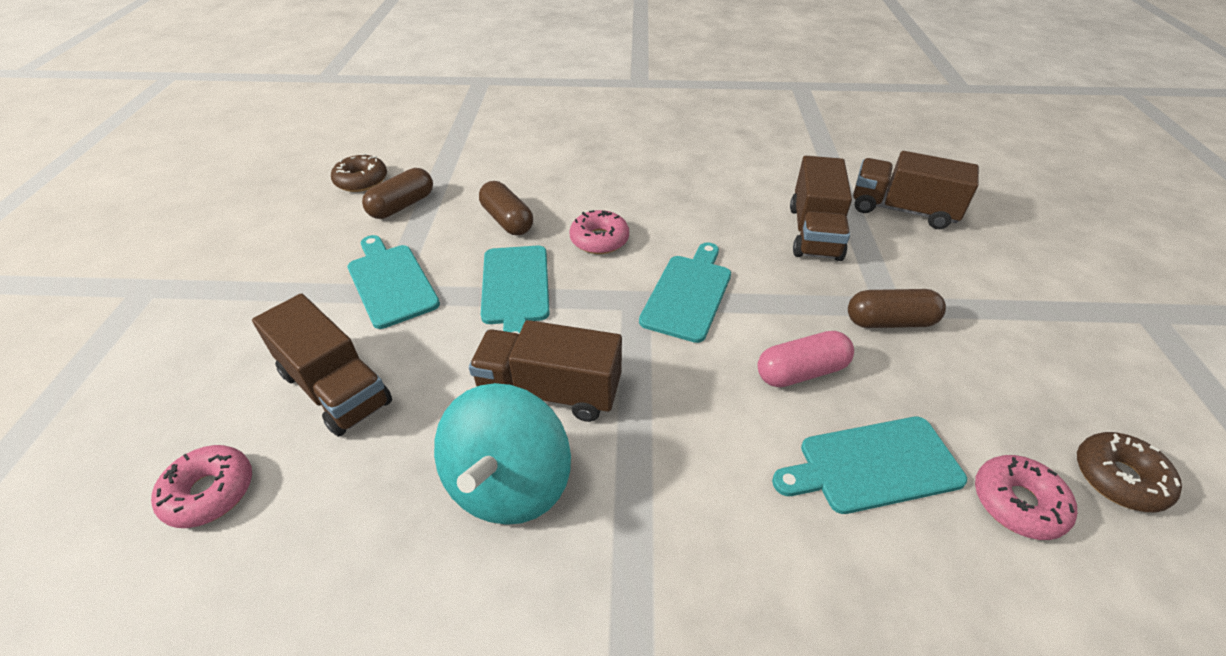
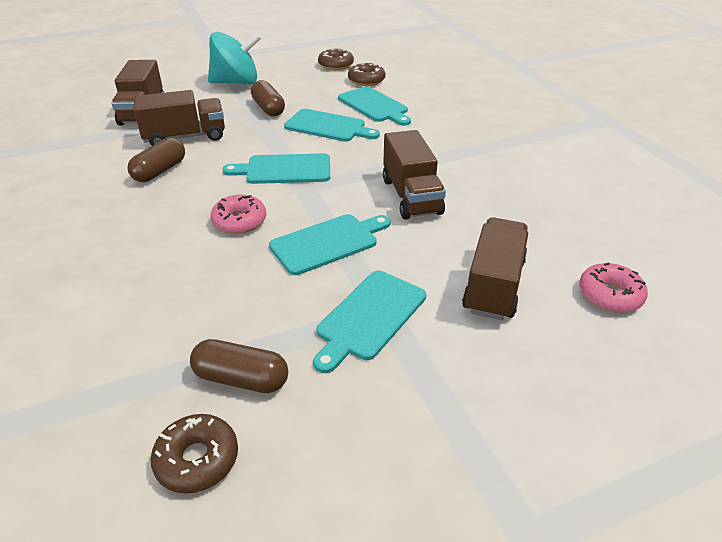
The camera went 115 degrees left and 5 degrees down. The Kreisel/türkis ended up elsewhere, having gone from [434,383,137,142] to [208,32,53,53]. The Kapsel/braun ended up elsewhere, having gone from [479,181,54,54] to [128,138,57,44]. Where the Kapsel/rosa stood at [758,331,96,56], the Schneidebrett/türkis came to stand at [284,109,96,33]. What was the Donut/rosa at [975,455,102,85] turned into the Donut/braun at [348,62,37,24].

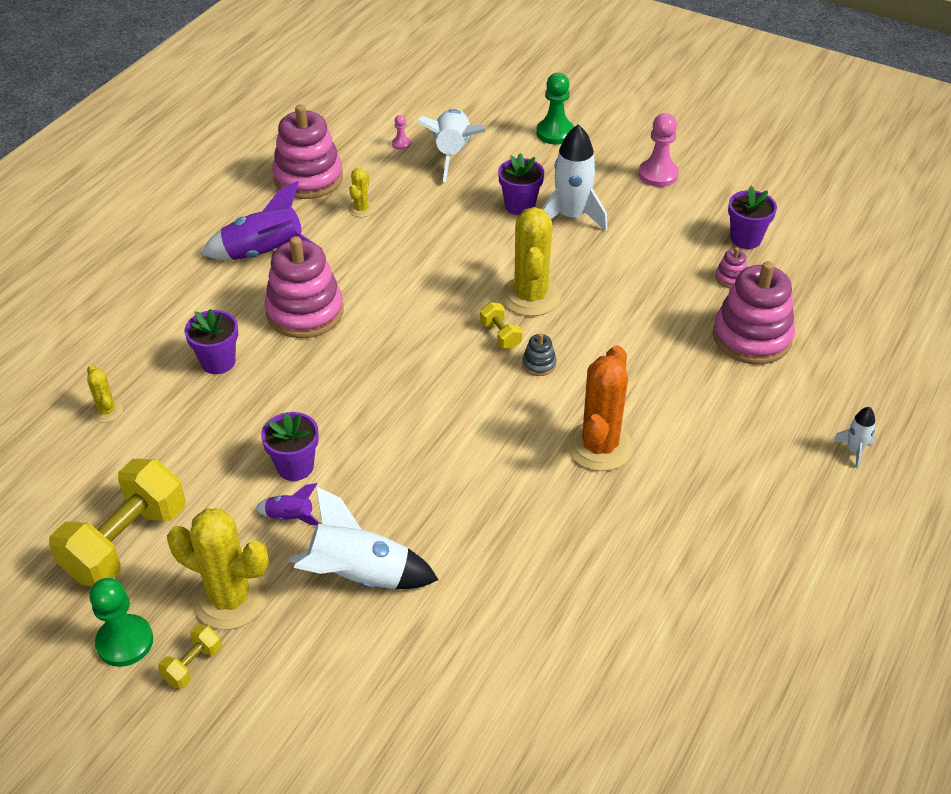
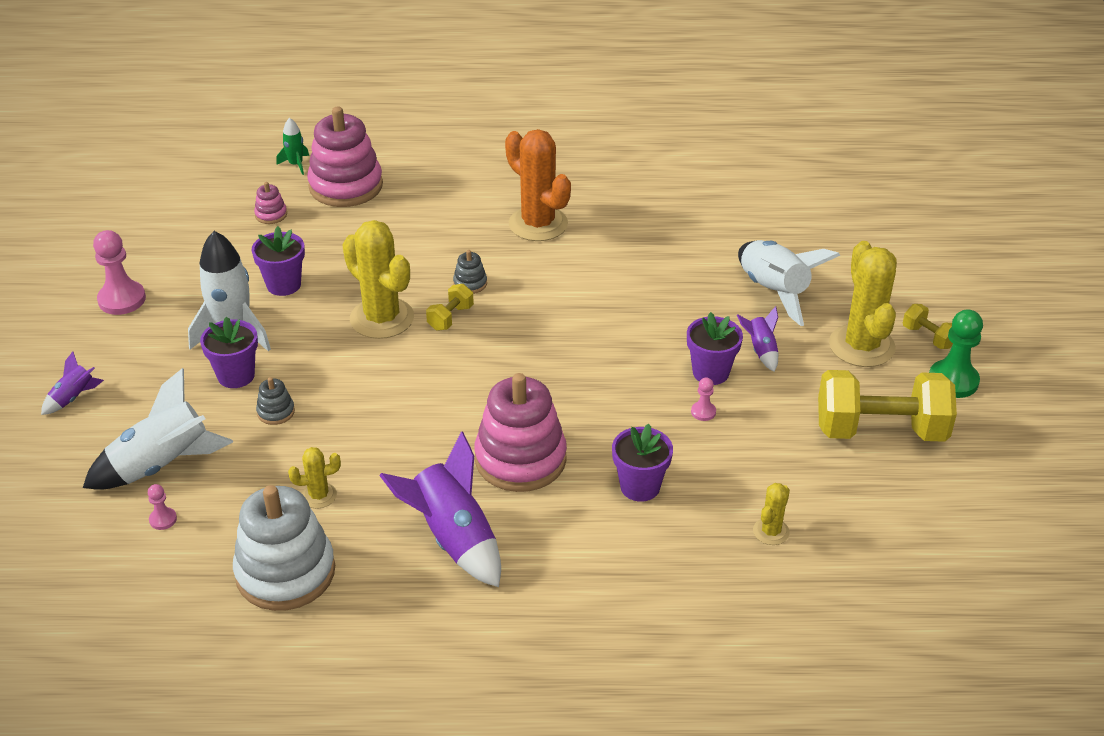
The camera went 120 degrees left and 5 degrees down. The second view lost the Rakete/weiß at [833,407,43,62]. The second view gained the Stapelspielzeug/grau at [256,377,39,48]. The second view gained the Rakete/grün at [276,118,33,57]. The second view gained the Bauer/rosa at [691,378,25,43]. The Blumentopf/lila ended up elsewhere, having gone from [728,186,49,63] to [252,226,53,70]. Where the Bauer/grün stood at [536,73,38,72], the Rakete/lila came to stand at [41,352,63,63]. What was the Stapelspielzeug/rosa at [272,104,71,95] turned into the Stapelspielzeug/weiß at [233,485,102,126]. The Hantel/gelb at [158,624,64,65] ended up facing another way, 45 degrees clockwise from before. The Kaktus/gelb at [501,207,60,109] ended up facing another way, 75 degrees clockwise from before. The Kaktus/orange at [566,345,68,126] ended up facing another way, 60 degrees clockwise from before.

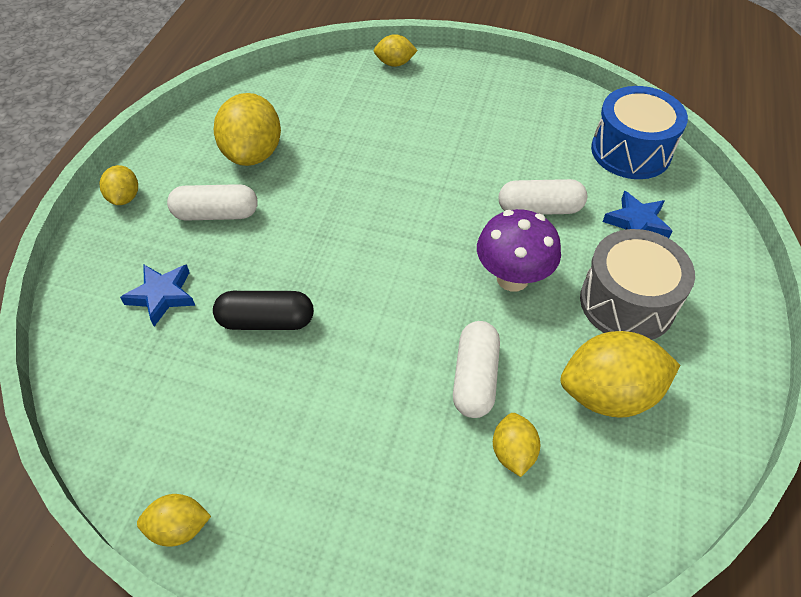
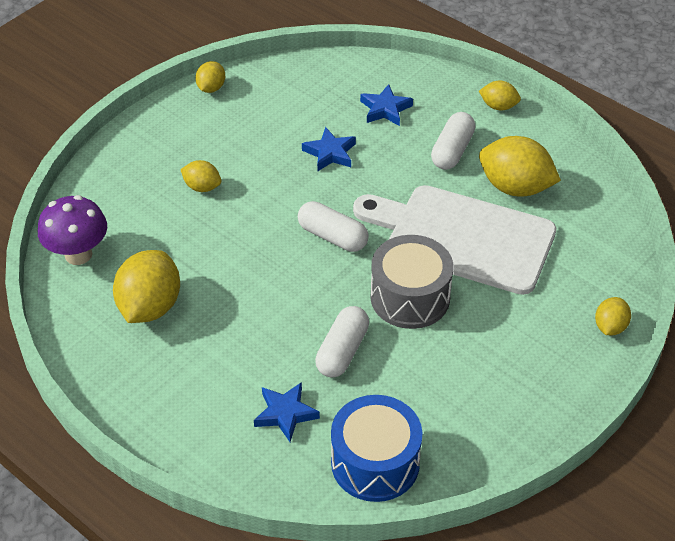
The camera went 115 degrees right and 5 degrees down. The second view gained the Schneidebrett/weiß at [353,185,203,110]. The Kapsel/weiß ended up elsewhere, having gone from [453,321,47,97] to [298,201,71,51]. The Pilz/lila ended up elsewhere, having gone from [477,209,84,83] to [38,195,69,70]. The Zitrone/gelb ended up elsewhere, having gone from [493,413,47,64] to [180,160,41,32]. The Trommel/grau ended up elsewhere, having gone from [580,229,115,111] to [371,235,82,94]. Where the Kapsel/schwarz stood at [213,291,101,39], the Stern/blau came to stand at [302,127,54,45].

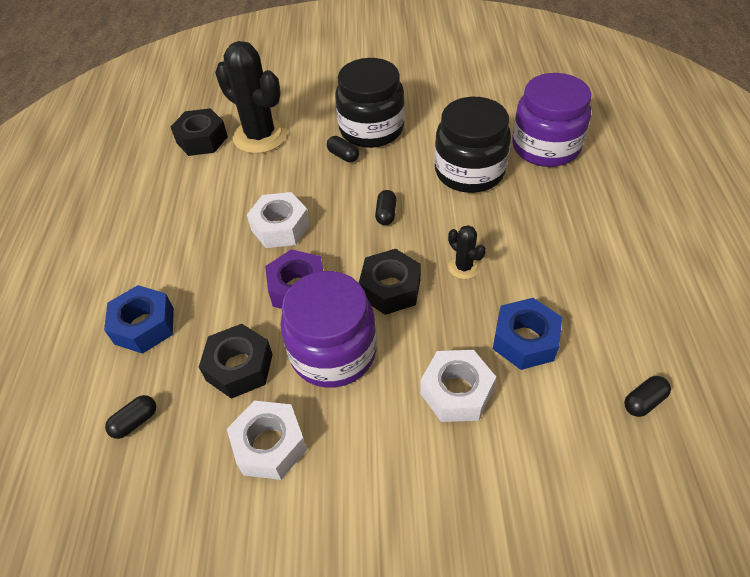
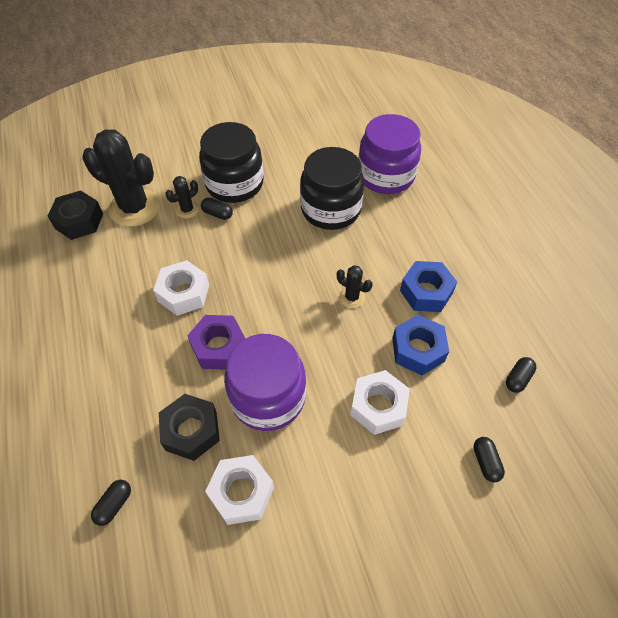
The camera went 20 degrees left and 5 degrees up. The second view lost the Sechskantmutter/schwarz at [359,249,62,66]. The second view gained the Kaktus/schwarz at [166,176,33,42]. The Sechskantmutter/blau ended up elsewhere, having gone from [104,285,70,69] to [400,261,57,51]. The Kapsel/schwarz ended up elsewhere, having gone from [375,190,21,35] to [473,437,32,45].

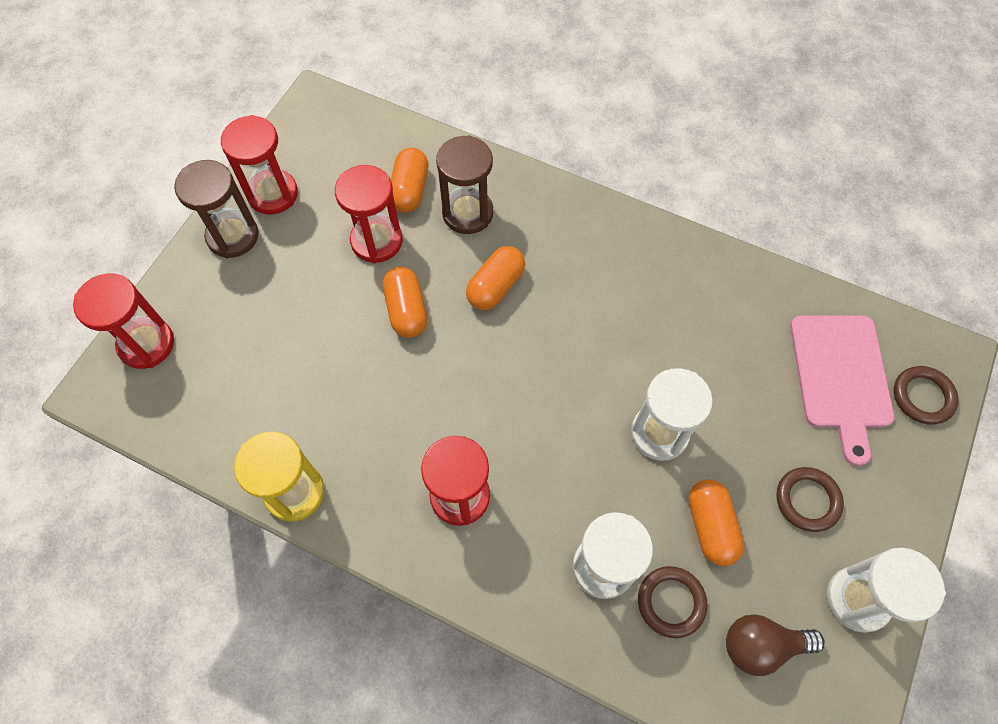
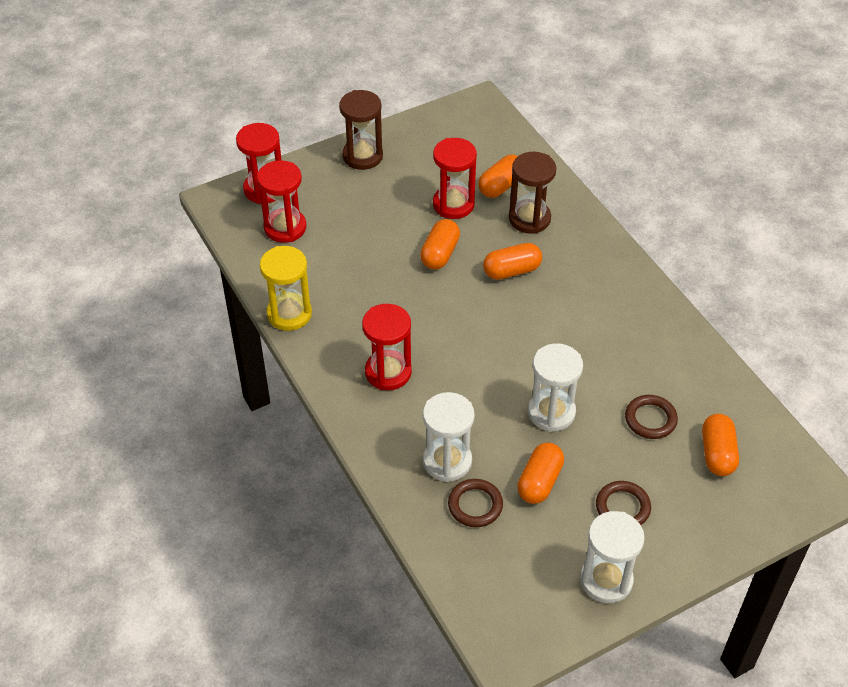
The camera went 35 degrees right and 15 degrees down. The second view lost the Glühbirne/braun at [726,615,99,61]. The Sanduhr/rot ended up elsewhere, having gone from [221,115,77,100] to [257,160,49,83]. The Ring/braun ended up elsewhere, having gone from [894,366,65,59] to [625,395,53,44]. Where the Schneidebrett/rosa stood at [790,315,105,151], the Kapsel/orange came to stand at [702,414,37,62].

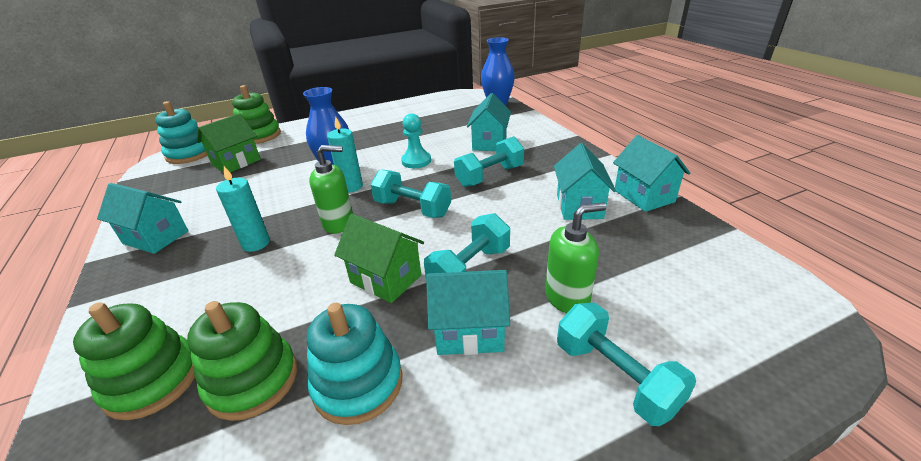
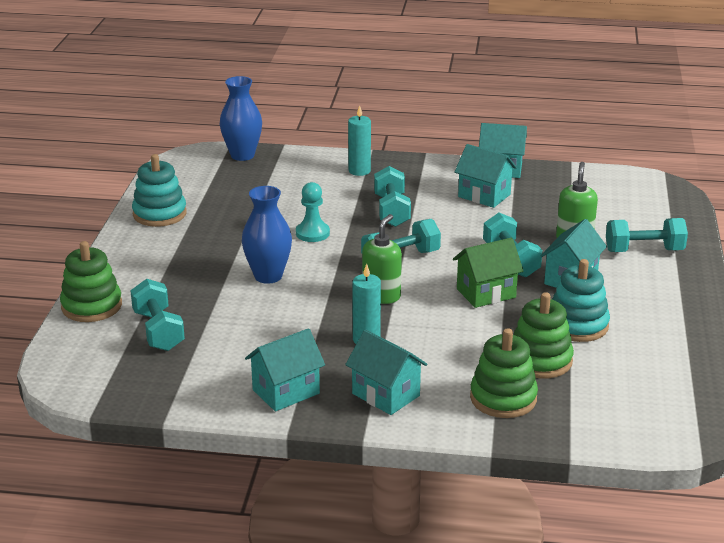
The camera went 60 degrees left and 5 degrees down. The Stapelspielzeug/türkis ended up elsewhere, having gone from [155,101,53,63] to [132,154,55,73]. The Kerze/türkis ended up elsewhere, having gone from [327,116,36,77] to [348,105,23,71]. The Haus/türkis ended up elsewhere, having gone from [467,93,44,58] to [345,329,82,86]. Where the Haus/grün stood at [197,113,64,59], the Hantel/türkis came to stand at [130,279,55,72].

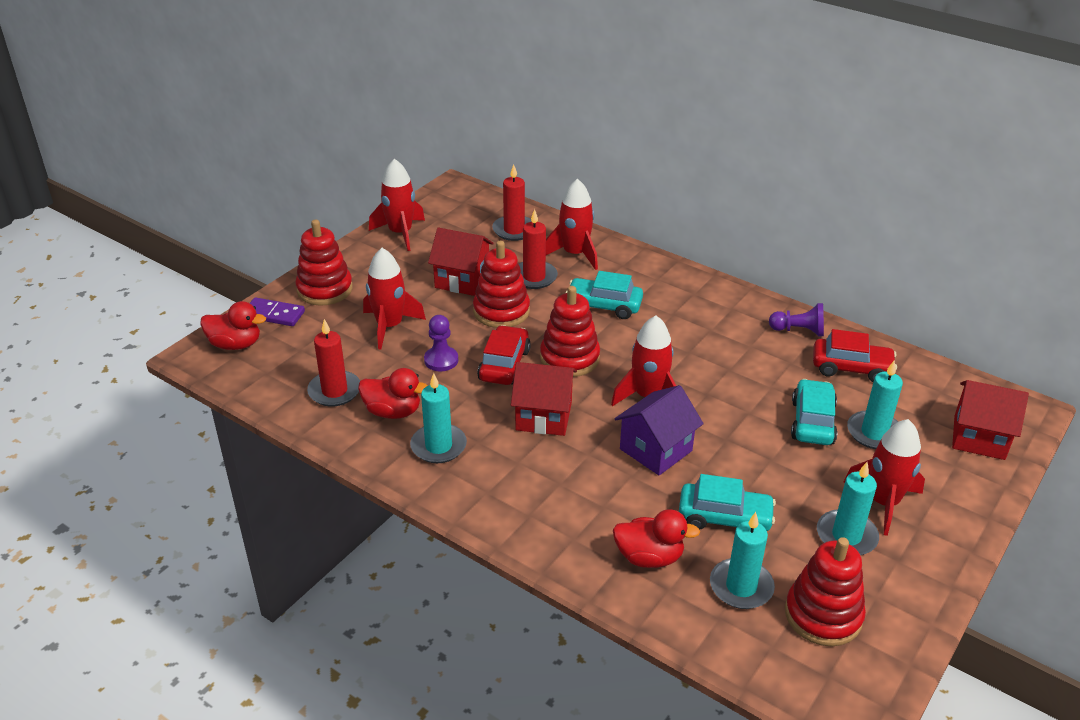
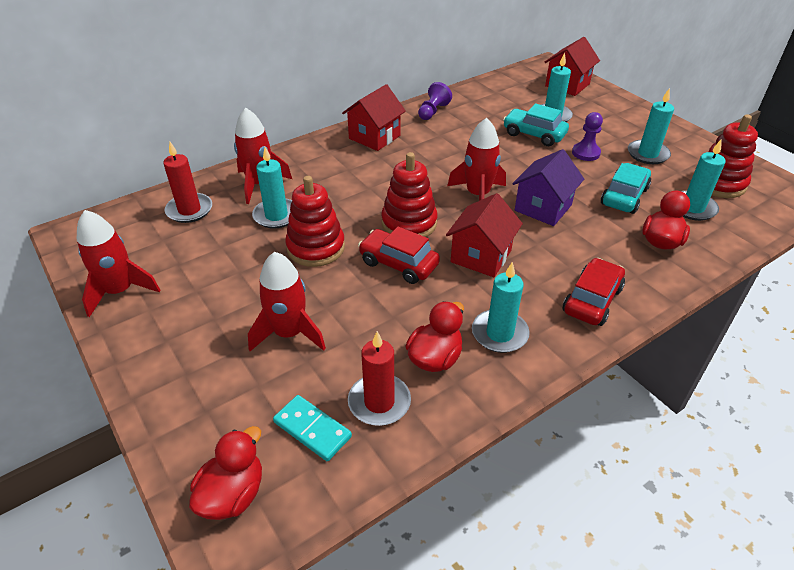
The camera went 70 degrees left and 5 degrees up. The second view lost the Dominostein/lila at [250,297,55,29]. The second view lost the Stapelspielzeug/rot at [295,220,58,86]. The second view lost the Auto/türkis at [566,271,77,48]. The second view lost the Rakete/rot at [843,419,82,117]. The second view gained the Dominostein/türkis at [273,395,79,66]. The Bauer/lila ended up elsewhere, having gone from [424,315,34,56] to [572,112,31,49]. The Haus/rot ended up elsewhere, having gone from [428,228,66,68] to [342,84,64,67]. The Auto/rot ended up elsewhere, having gone from [813,329,84,53] to [563,258,62,68]. What was the Kerze/rot at [519,209,39,80] turned into the Kerze/türkis at [252,147,40,82]. The Haus/lila at [615,385,89,90] ended up facing another way, 60 degrees clockwise from before.

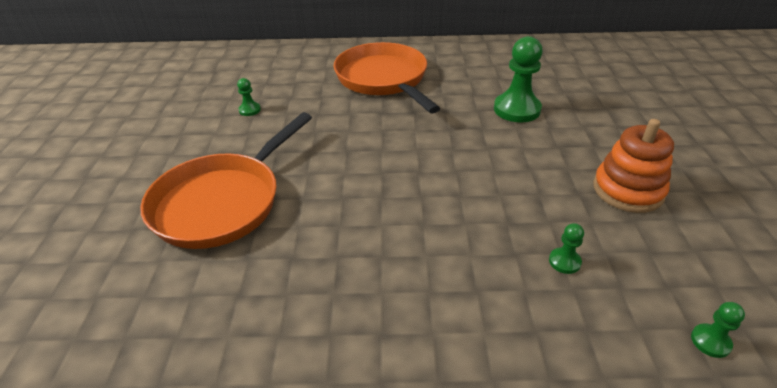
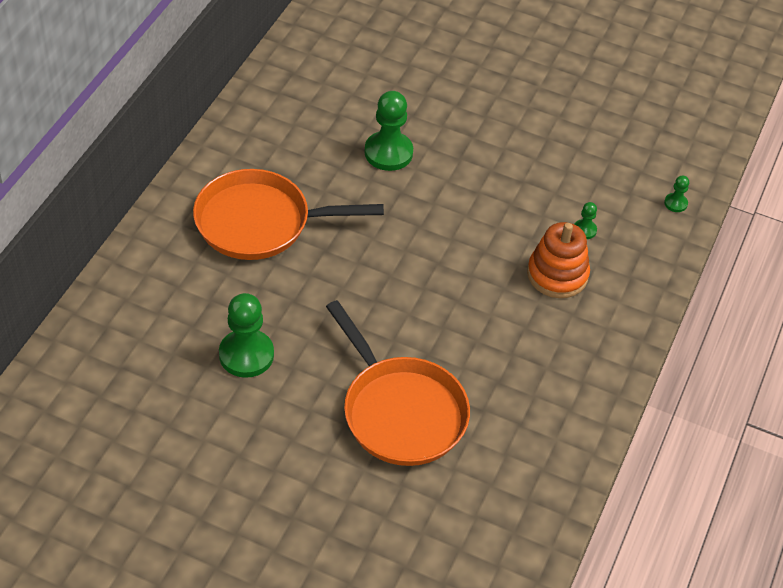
The camera went 70 degrees left and 10 degrees up. The Stapelspielzeug/orange ended up elsewhere, having gone from [593,119,81,94] to [527,222,63,76]. The size of the Bauer/grün at [237,78,24,38] changed by a factor of 2.13.

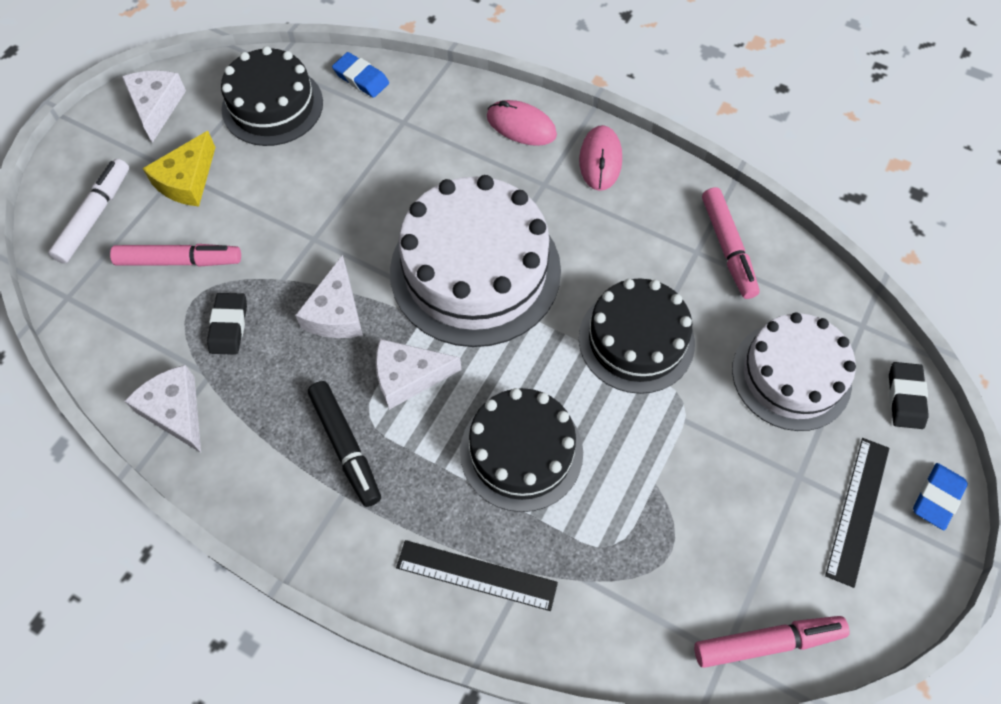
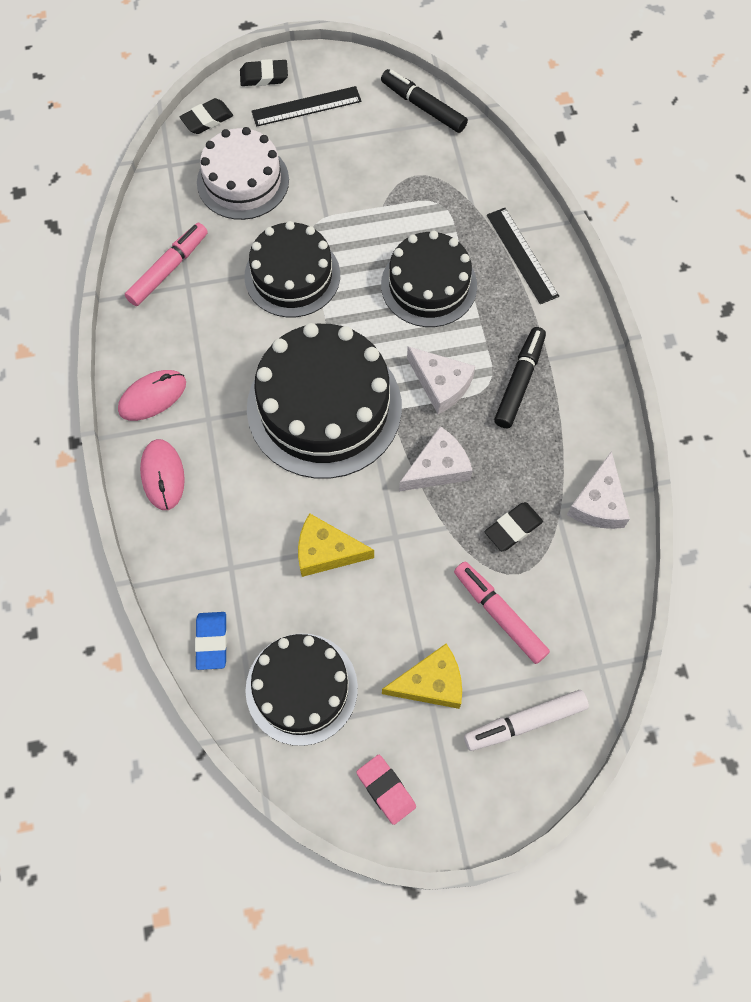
The camera went 130 degrees left and 5 degrees up. The second view gained the Käse/gelb at [298,513,76,64]. Where the Käse/weiß stood at [122,71,64,72], the Radiergummi/rosa came to stand at [356,755,60,70]. What was the Kuchen/weiß at [390,175,171,172] turned into the Kuchen/schwarz at [247,323,155,156]. What was the Filzstift/rosa at [694,616,156,52] turned into the Filzstift/schwarz at [381,69,87,64]. What was the Radiergummi/blau at [913,463,55,67] turned into the Radiergummi/schwarz at [240,59,48,27].

